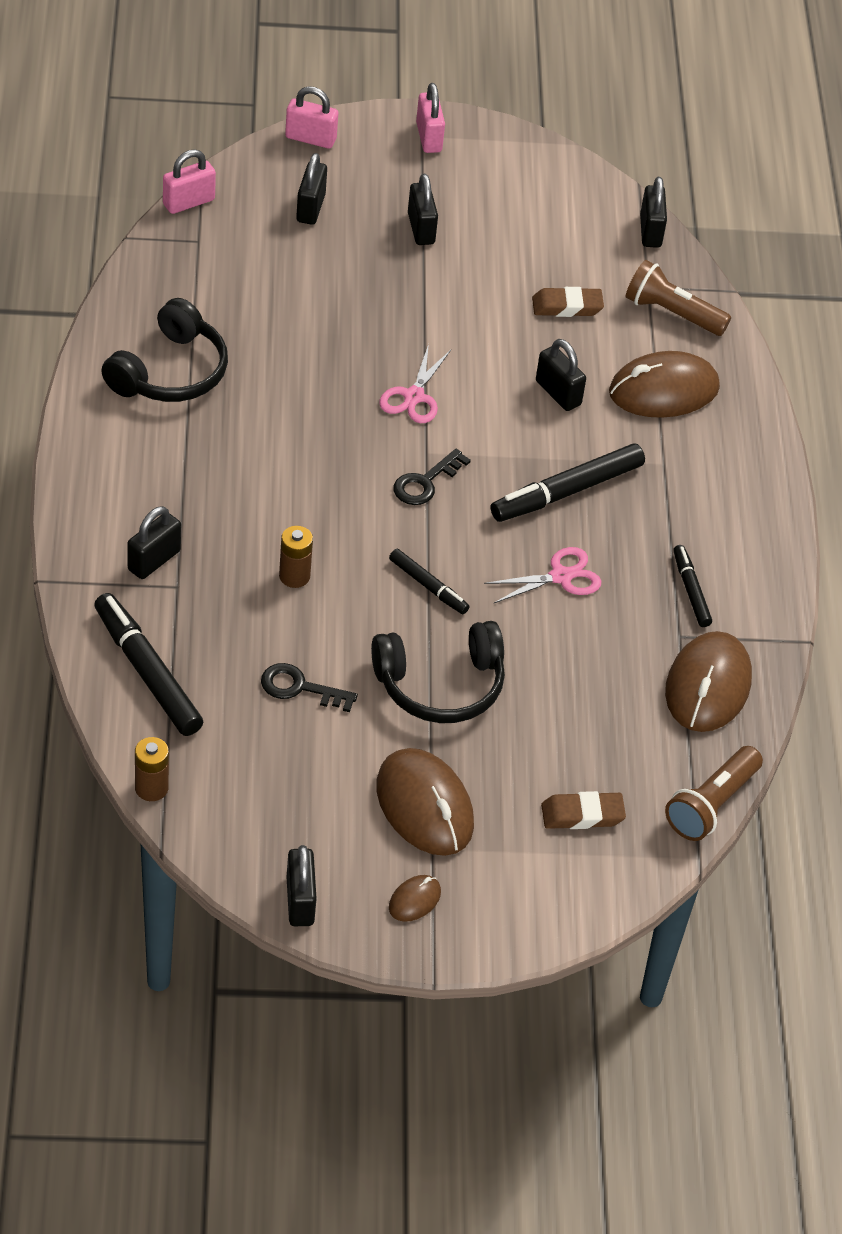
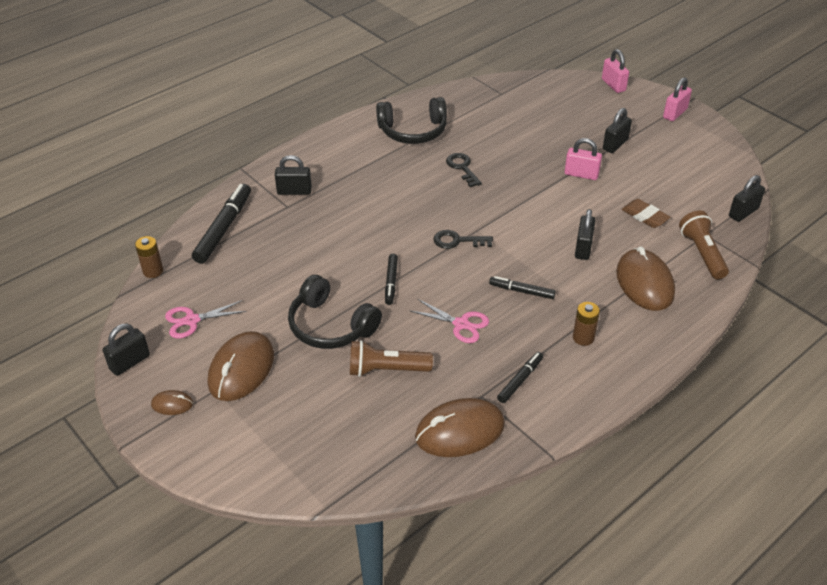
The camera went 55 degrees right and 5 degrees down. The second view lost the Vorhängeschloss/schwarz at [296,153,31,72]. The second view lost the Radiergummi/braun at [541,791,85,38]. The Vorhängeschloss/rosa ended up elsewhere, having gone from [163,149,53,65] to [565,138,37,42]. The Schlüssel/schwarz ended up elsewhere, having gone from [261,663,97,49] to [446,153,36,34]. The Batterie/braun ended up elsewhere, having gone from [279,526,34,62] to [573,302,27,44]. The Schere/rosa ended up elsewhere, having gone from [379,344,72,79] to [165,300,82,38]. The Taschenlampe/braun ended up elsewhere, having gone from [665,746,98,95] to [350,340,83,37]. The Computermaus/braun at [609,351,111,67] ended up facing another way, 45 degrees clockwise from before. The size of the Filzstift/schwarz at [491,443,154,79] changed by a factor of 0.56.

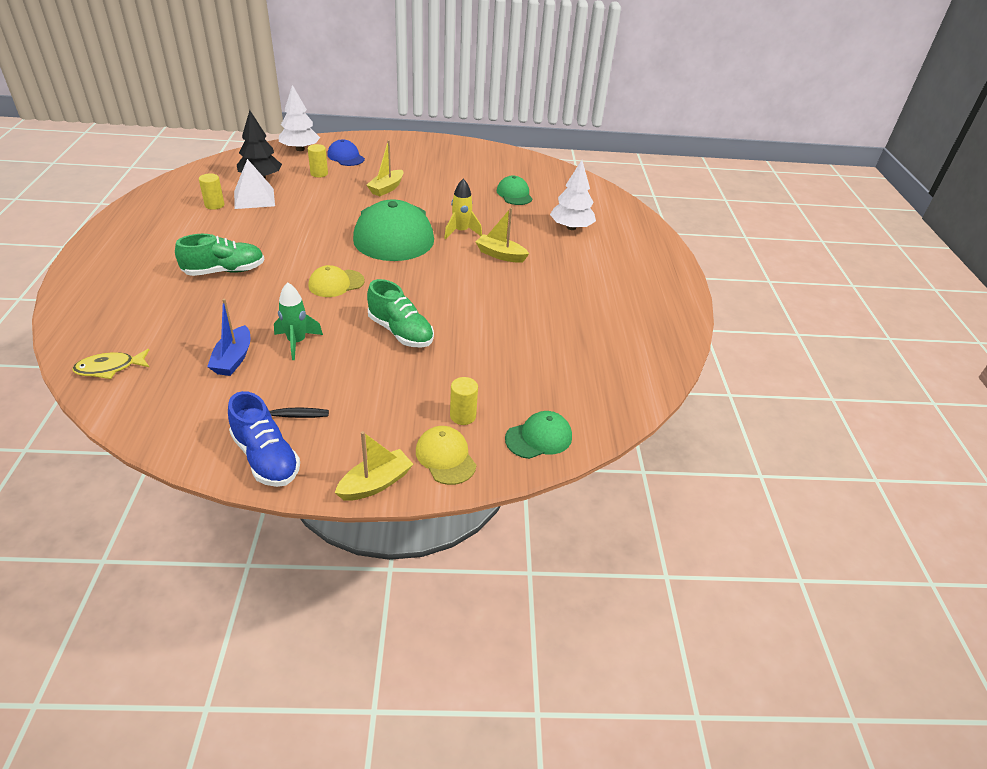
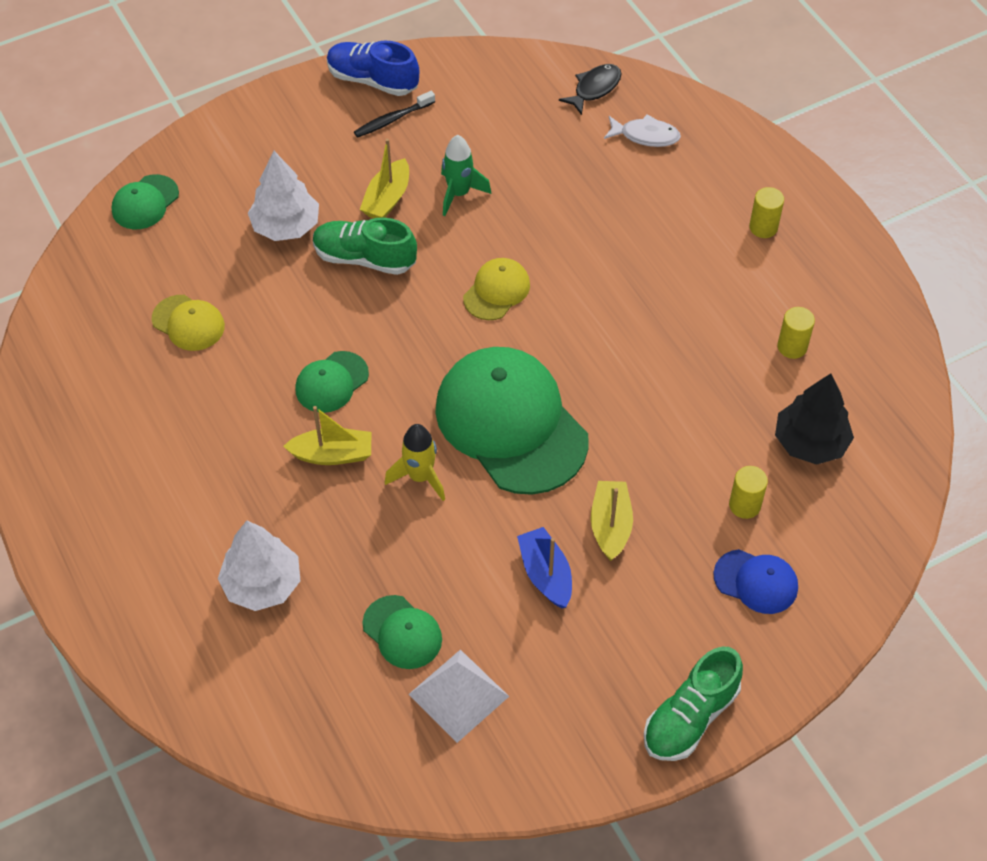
The camera went 155 degrees right and 15 degrees up. The second view gained the Kappe/grün at [295,351,74,62]. The second view gained the Fisch/weiß at [604,114,77,33]. The Schuh/grün ended up elsewhere, having gone from [175,234,90,42] to [644,647,99,114]. The Boot/blau ended up elsewhere, having gone from [207,299,43,77] to [517,527,55,81]. The Pyramide/weiß ended up elsewhere, having gone from [234,159,41,50] to [408,649,101,94]. The Baum/weiß ended up elsewhere, having gone from [279,85,41,66] to [248,151,71,90]. The Boot/gelb ended up elsewhere, having gone from [335,431,78,70] to [360,139,49,79]. The Kappe/gelb ended up elsewhere, having gone from [416,426,60,59] to [152,295,73,56]. The Vollzylinder/gelb ended up elsewhere, having gone from [450,377,28,48] to [749,187,35,51]. What was the Fisch/gelb at [72,349,77,30] turned into the Fisch/schwarz at [559,64,63,51].

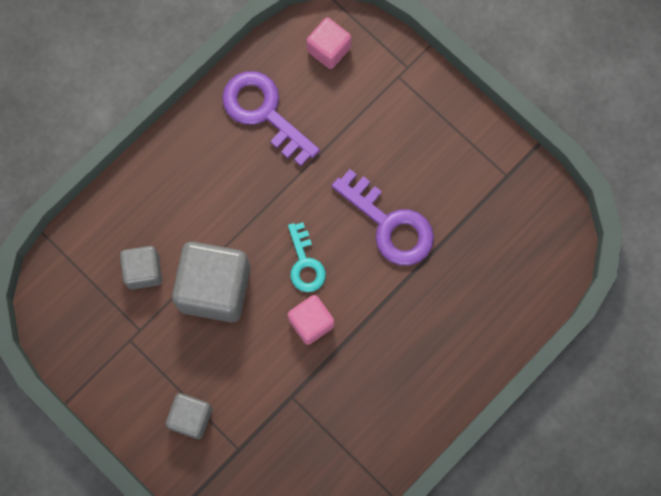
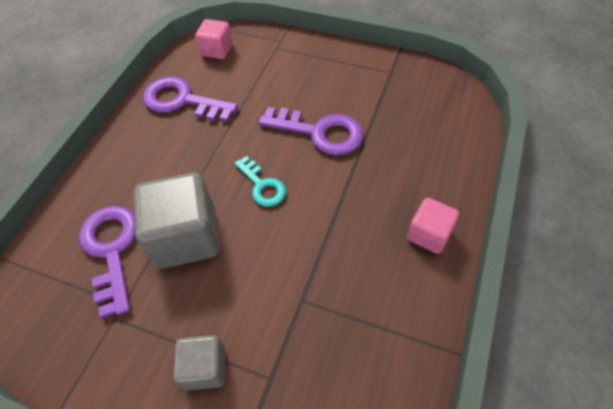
The camera went 20 degrees left and 20 degrees down. The Kubus/rosa ended up elsewhere, having gone from [288,295,46,50] to [407,198,52,56]. Where the Kubus/grau stood at [120,246,42,44], the Schlüssel/lila came to stand at [79,206,57,112].

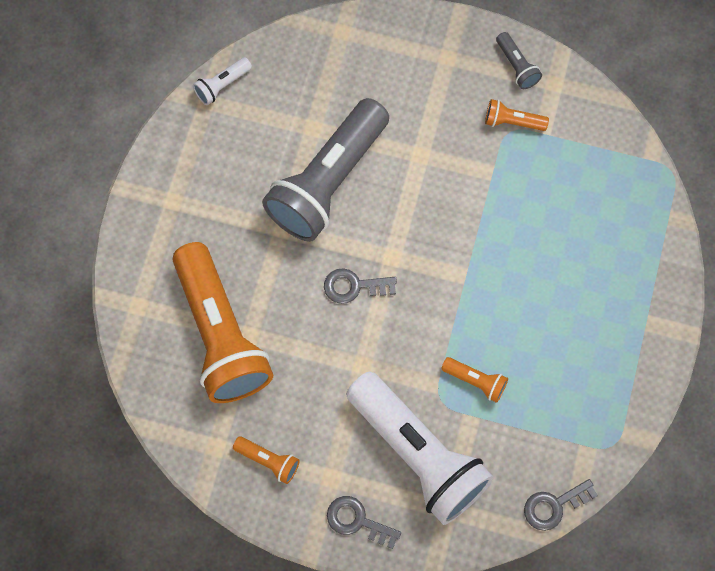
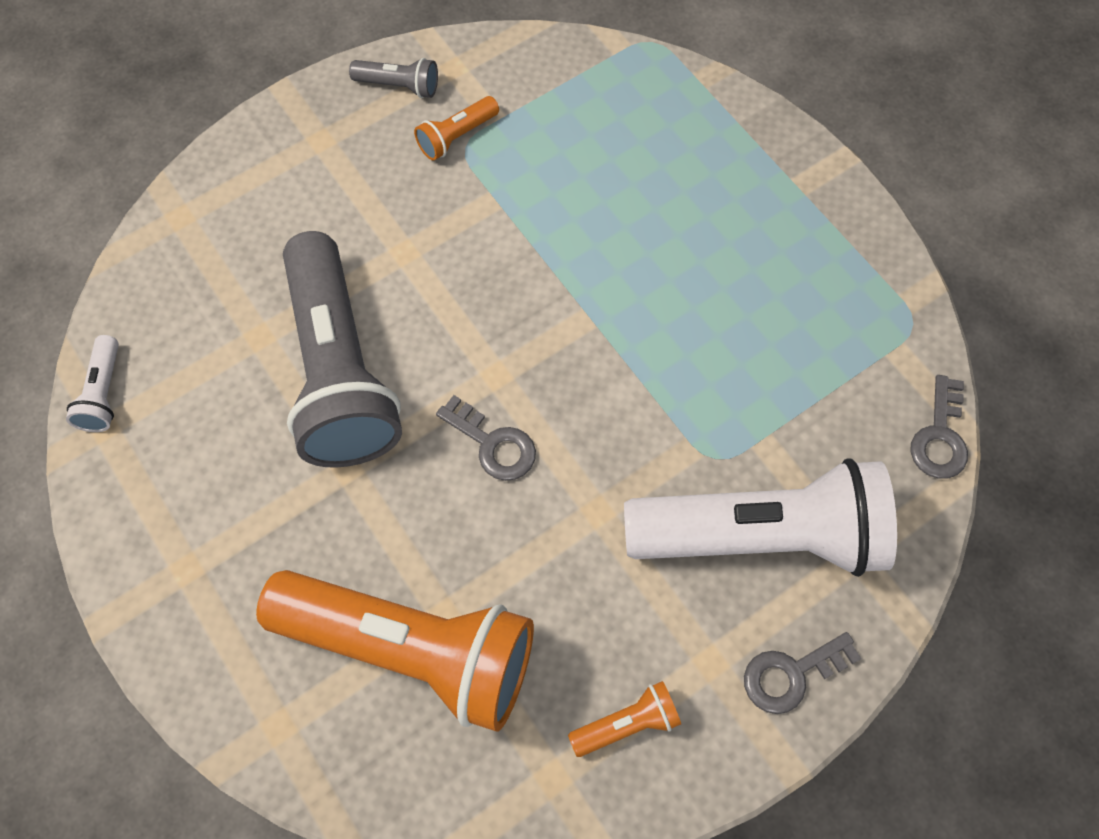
The camera went 50 degrees left and 5 degrees down. The second view lost the Taschenlampe/orange at [441,357,67,46]. The Schlüssel/grau at [324,268,73,36] ended up facing another way, 90 degrees counterclockwise from before.

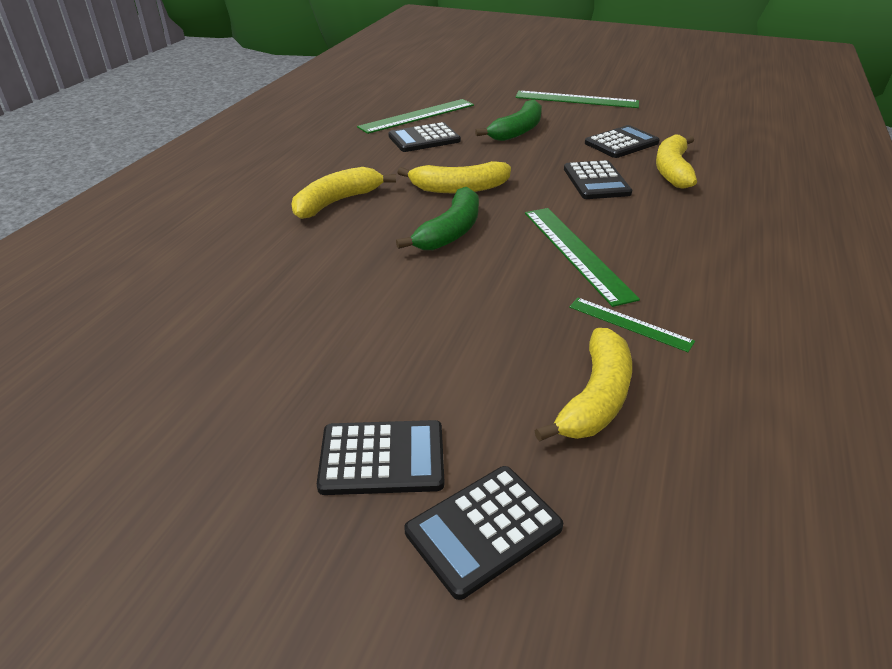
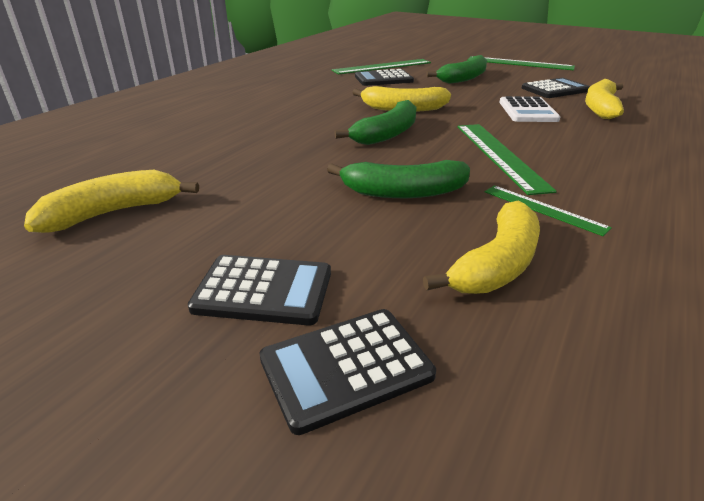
The camera went 10 degrees right and 5 degrees down. The second view gained the Banane/grün at [327,160,143,38]. The Banane/gelb ended up elsewhere, having gone from [291,167,105,52] to [24,170,175,63]. What was the Taschenrechner/schwarz at [564,160,68,39] turned into the Taschenrechner/weiß at [499,96,61,26].

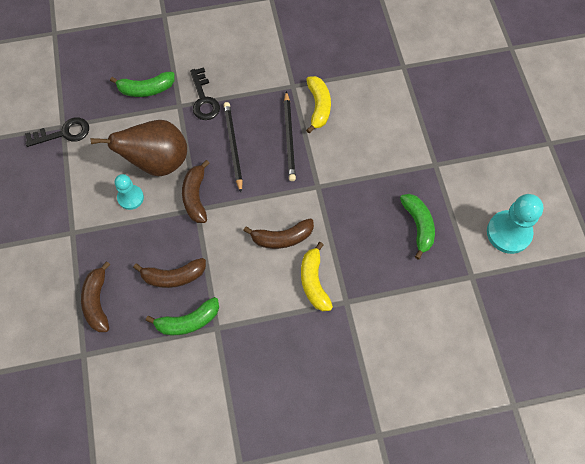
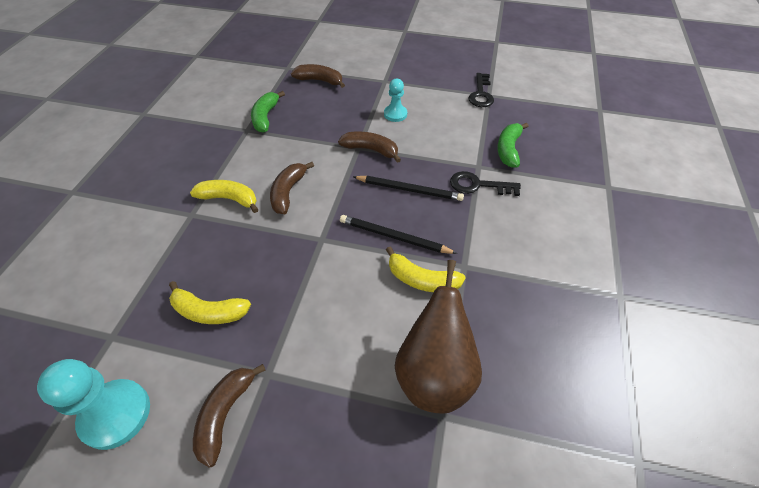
The camera went 115 degrees right and 15 degrees down. The Birne/braun ended up elsewhere, having gone from [91,120,96,56] to [395,260,87,153]. The Banane/braun ended up elsewhere, having gone from [133,258,73,30] to [193,364,73,104]. What was the Banane/grün at [400,194,35,66] turned into the Banane/gelb at [169,281,82,43].

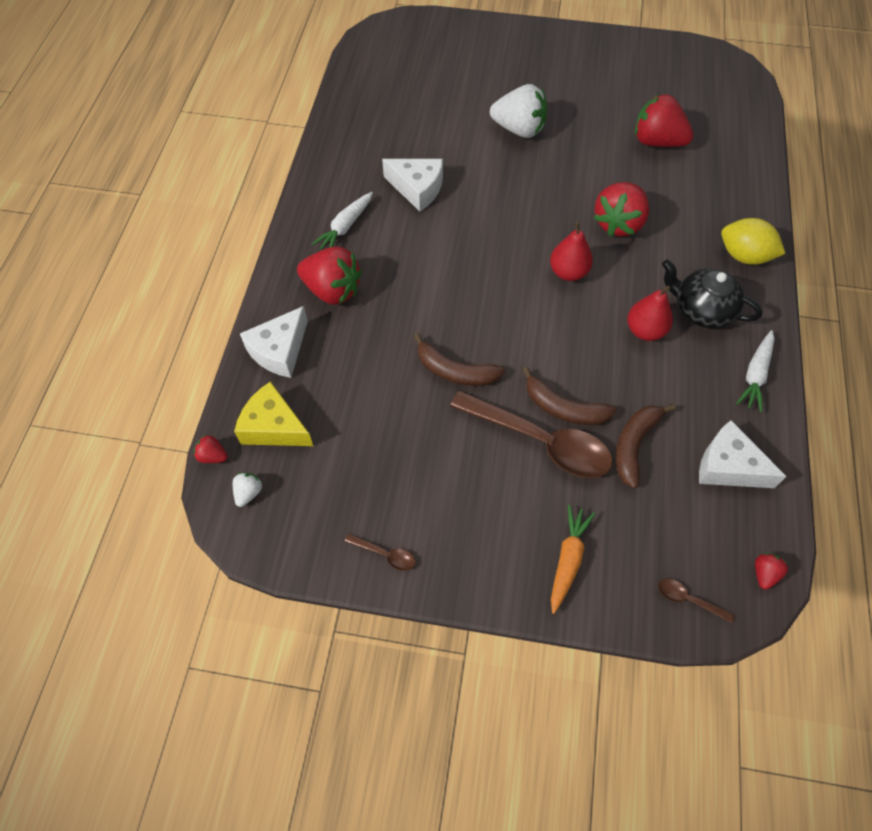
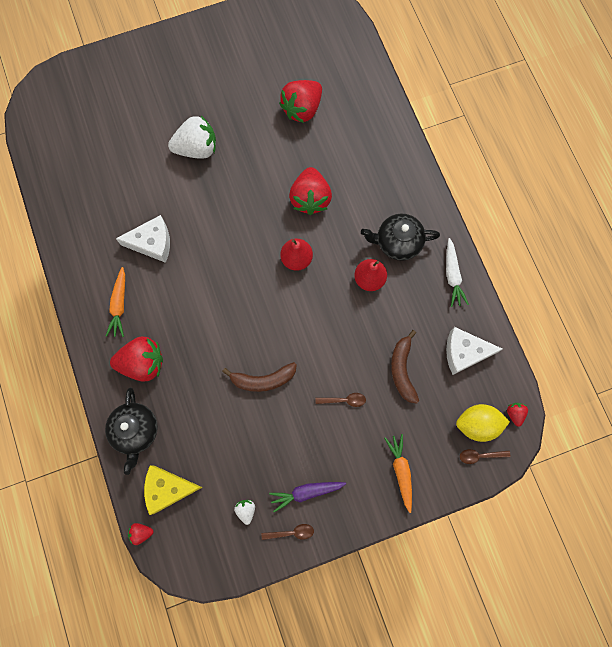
The camera went 30 degrees left and 15 degrees up. The second view lost the Banane/braun at [522,367,95,58]. The second view gained the Karotte/lila at [269,482,77,30]. The Erdbeere/weiß ended up elsewhere, having gone from [233,473,29,34] to [234,500,21,25]. The Zitrone/gelb ended up elsewhere, having gone from [721,218,65,47] to [456,404,54,38]. Where the Käse/weiß stood at [240,306,68,72], the Teekanne/schwarz came to stand at [105,388,53,87]. What was the Karotte/weiß at [311,192,62,57] turned into the Karotte/orange at [106,267,19,70]. The Erdbeere/rot at [635,94,59,53] ended up facing another way, 45 degrees counterclockwise from before. The size of the Löffel/braun at [450,390,163,88] changed by a factor of 0.41.

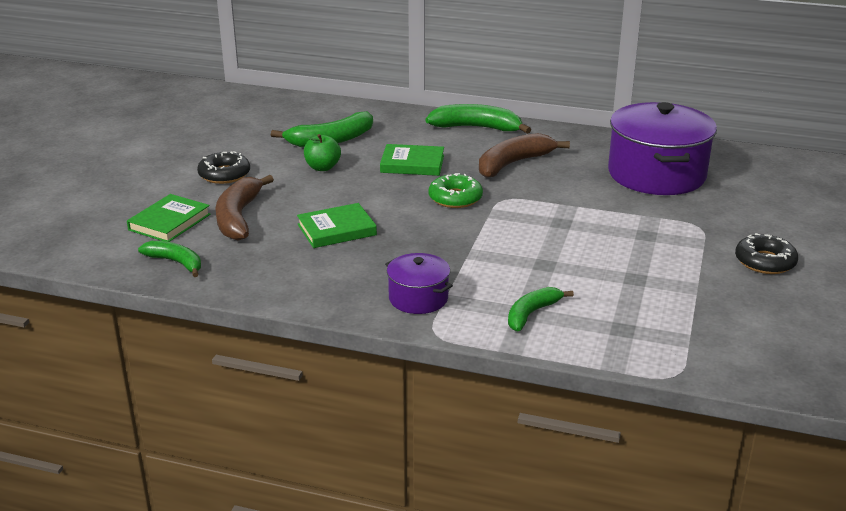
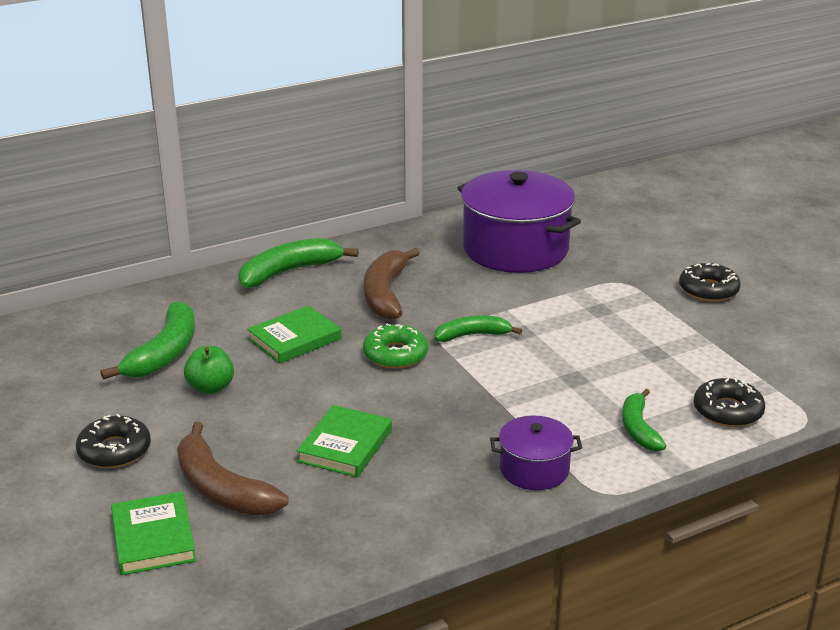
The camera went 45 degrees left and 0 degrees up. The second view gained the Donut/schwarz at [694,378,71,49]. The Banane/grün ended up elsewhere, having gone from [138,241,63,36] to [434,315,88,27].

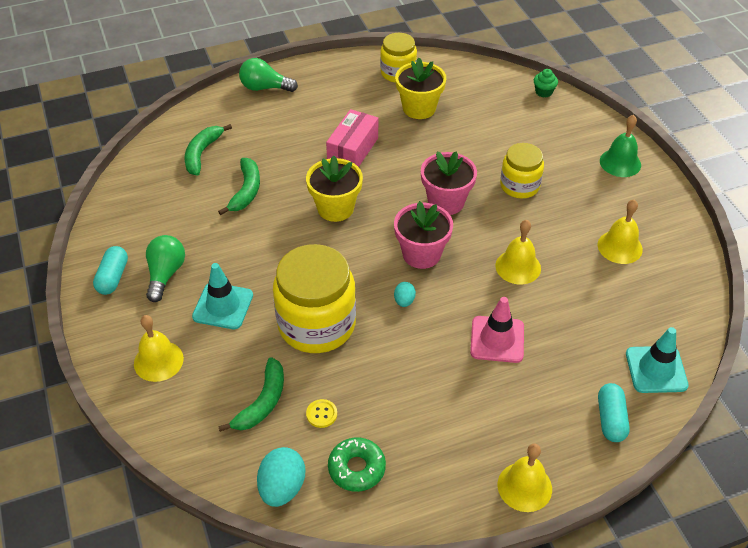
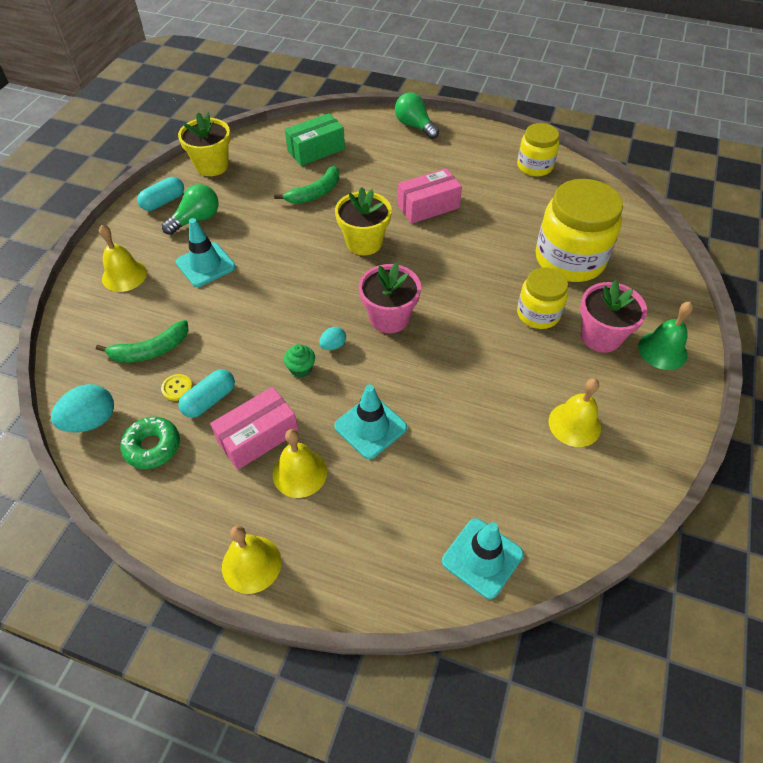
The camera went 40 degrees right and 5 degrees up. The second view gained the Schachtel/rosa at [210,387,88,83]. The Einmachglas/gelb ended up elsewhere, having gone from [273,244,83,109] to [536,179,87,103]. The Blumentopf/gelb ended up elsewhere, having gone from [395,58,51,61] to [178,112,53,64]. The Blumentopf/rosa ended up elsewhere, having gone from [421,151,56,64] to [580,280,67,73]. The Glocke/gelb ended up elsewhere, having gone from [495,220,46,64] to [273,429,54,69]. The Muffin/grün ended up elsewhere, having gone from [534,69,24,29] to [284,344,31,34]. The Kapsel/türkis ended up elsewhere, having gone from [598,383,32,59] to [178,369,57,49]. Where the Banane/grün stood at [184,124,48,52], the Schachtel/grün came to stand at [285,113,60,53]. What was the Leitkegel/rosa at [470,297,54,66] turned into the Leitkegel/türkis at [334,385,73,74].

